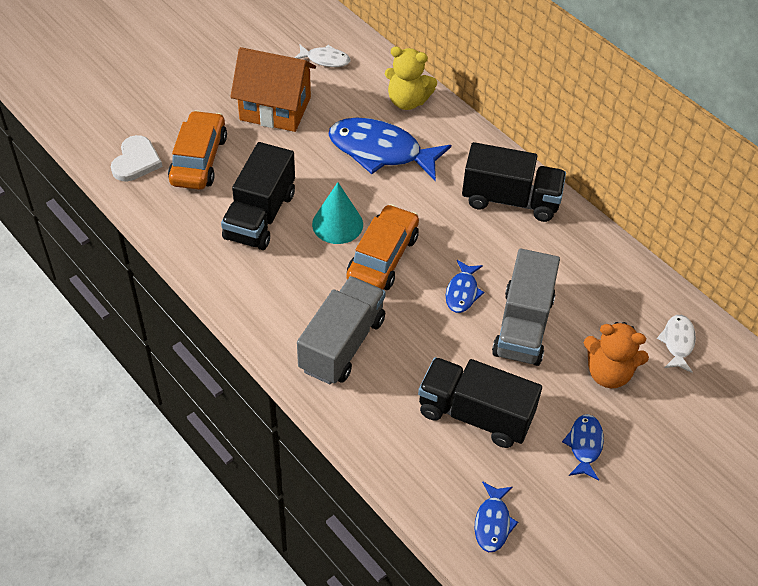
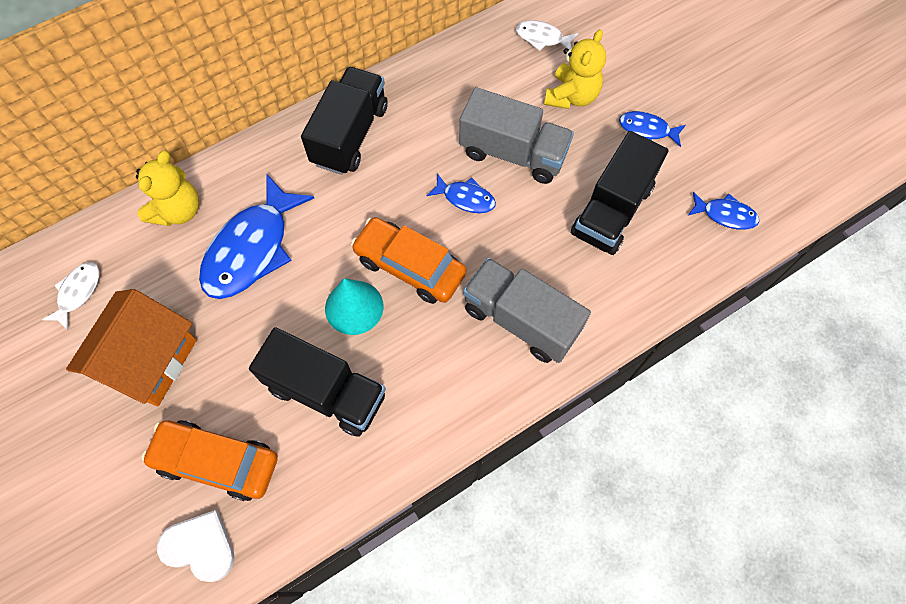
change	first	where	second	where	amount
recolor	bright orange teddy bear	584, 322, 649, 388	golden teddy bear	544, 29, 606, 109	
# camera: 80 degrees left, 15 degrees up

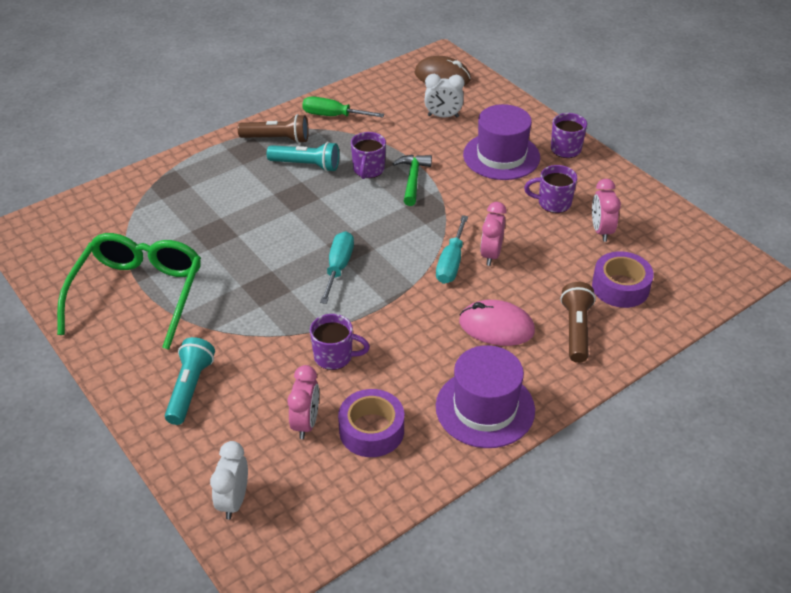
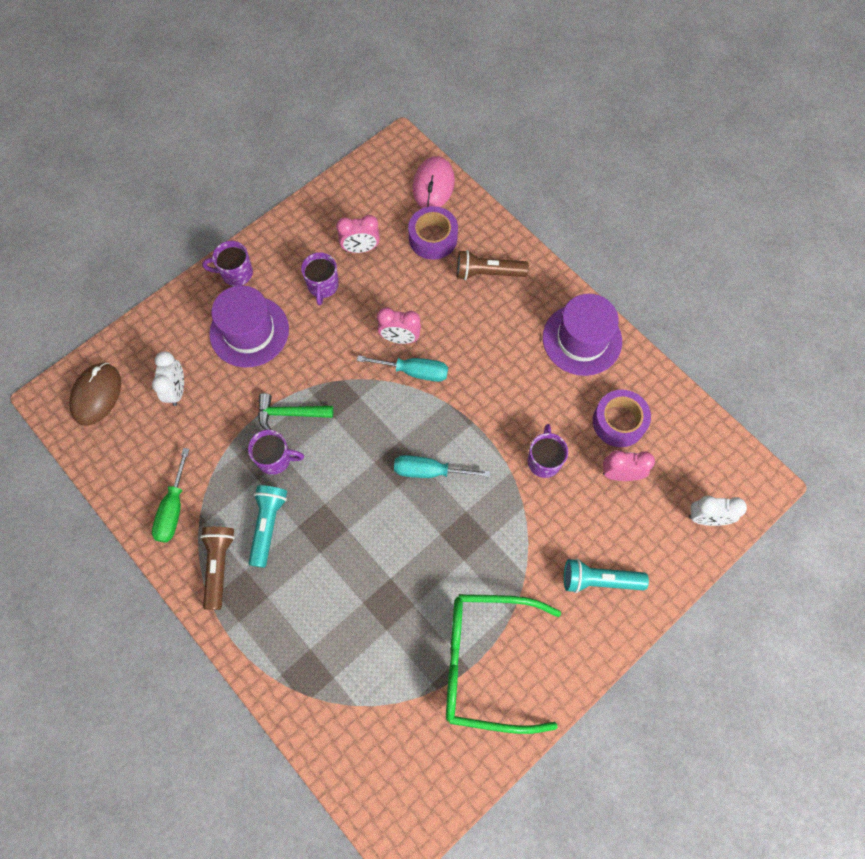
change	first	where	second	where	amount
move	rosy PC mouse	459, 300, 535, 346		412, 156, 455, 208	
# camera: 95 degrees left, 25 degrees up

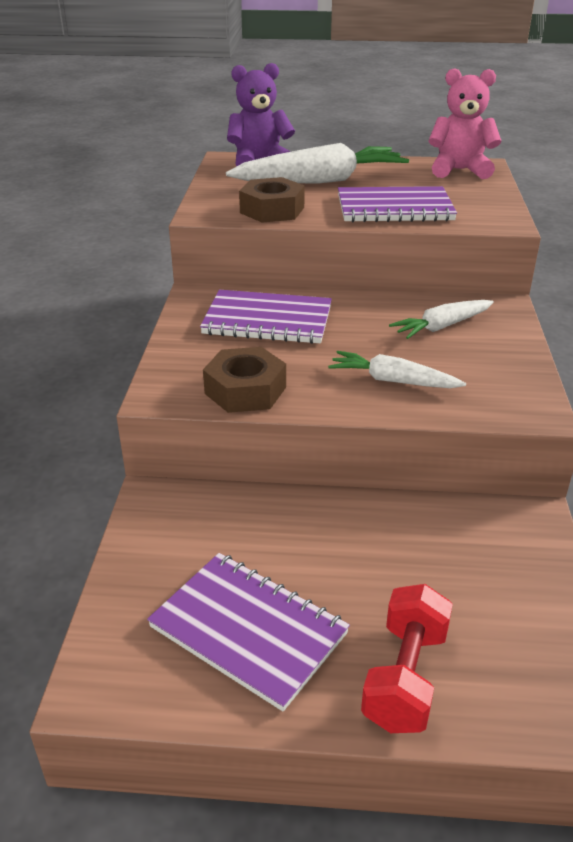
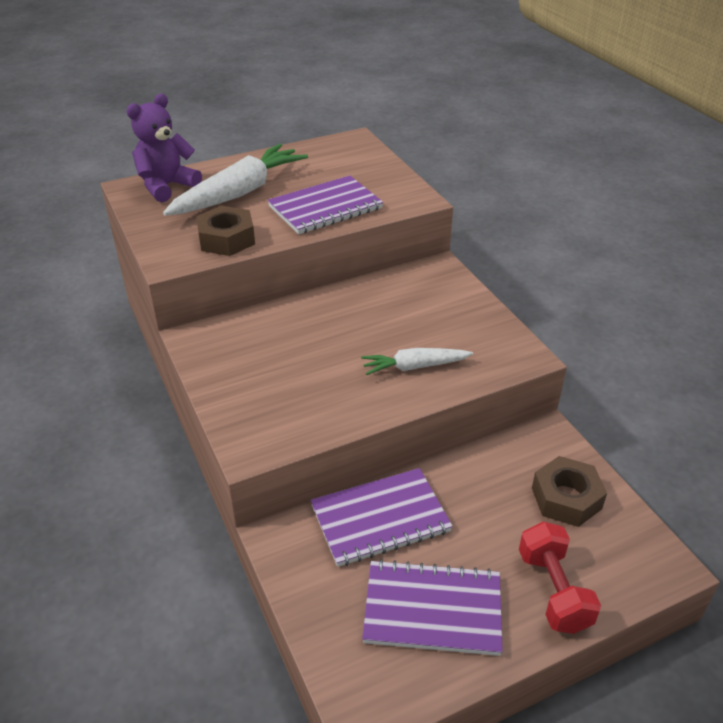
change	first	where	second	where	amount
move	violet notebook	200, 290, 332, 344		311, 468, 453, 567	
move	dark brown nut	203, 347, 286, 413		532, 456, 607, 527	
delete	pure white root vegetable	389, 300, 494, 339			
delete	rosy teddy bear	428, 68, 501, 179			
# camera: 30 degrees left, 5 degrees up

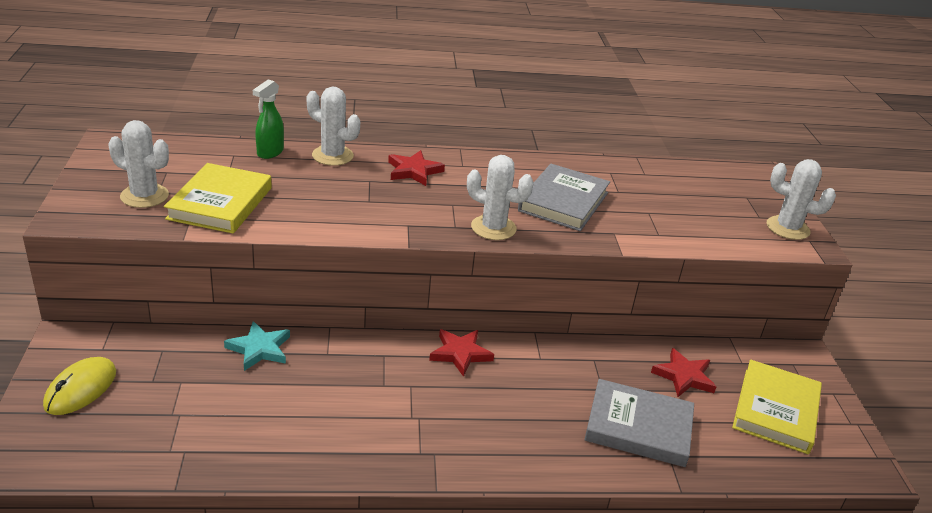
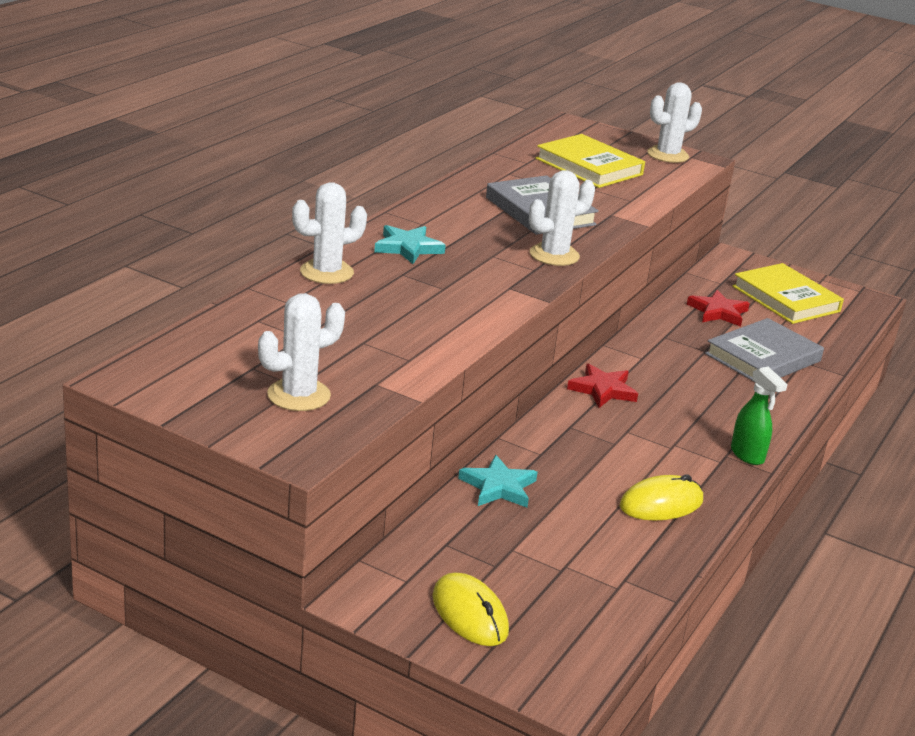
change	first	where	second	where	amount
recolor	crimson star	388, 150, 445, 186	teal star	374, 225, 446, 264	
move	golden hardcover	164, 163, 272, 233		536, 134, 645, 188	
insert			golden PC mouse	620, 474, 703, 521	
move	emerald spray bottle	253, 79, 284, 159		731, 366, 788, 465	
# camera: 55 degrees left, 5 degrees down

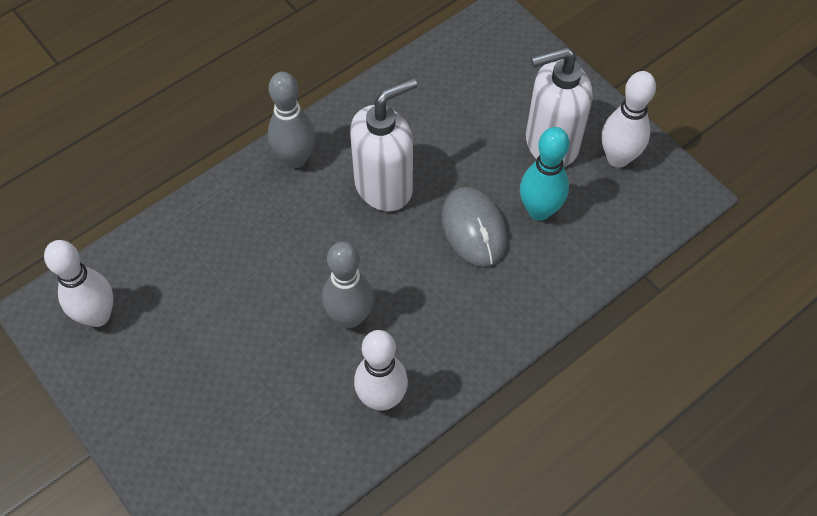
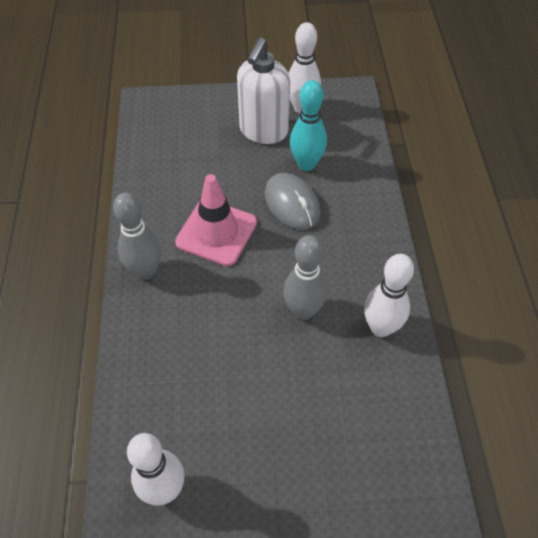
change	first	where	second	where	amount
replace	pure white soap pump	350, 77, 417, 212	rosy traffic cone	175, 174, 257, 266	
rotate	ash-grey PC mouse	442, 187, 507, 267		265, 173, 320, 230	45 degrees clockwise
# camera: 55 degrees left, 5 degrees down

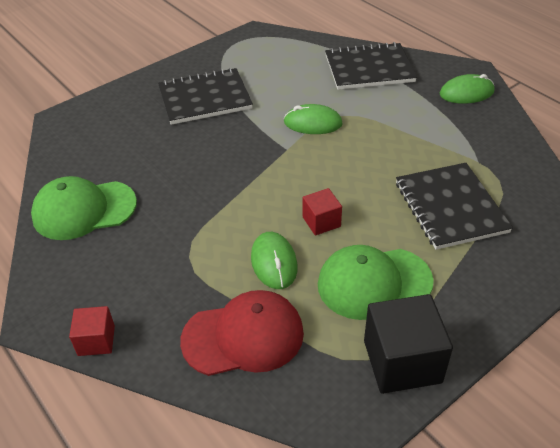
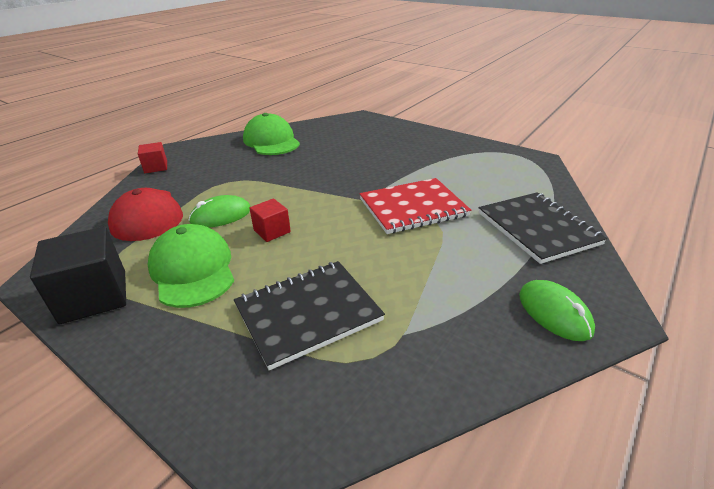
change	first	where	second	where	amount
replace	emerald PC mouse	284, 104, 343, 134	crimson notebook	360, 178, 471, 234	
delete	black notebook	158, 68, 253, 125			
# camera: 75 degrees right, 10 degrees down

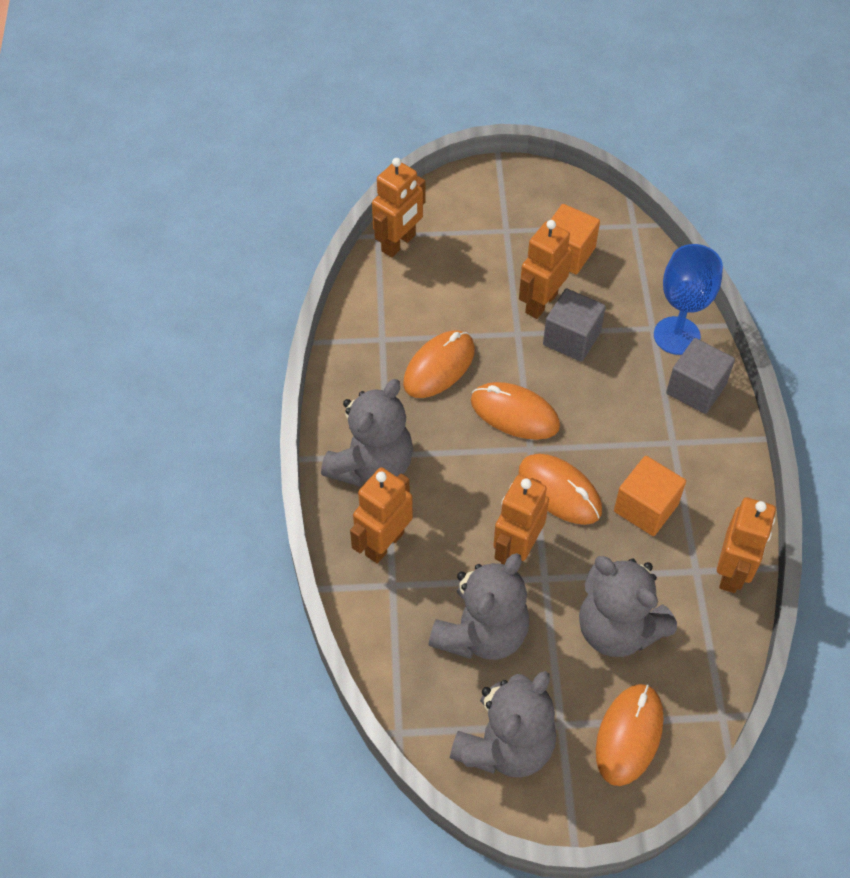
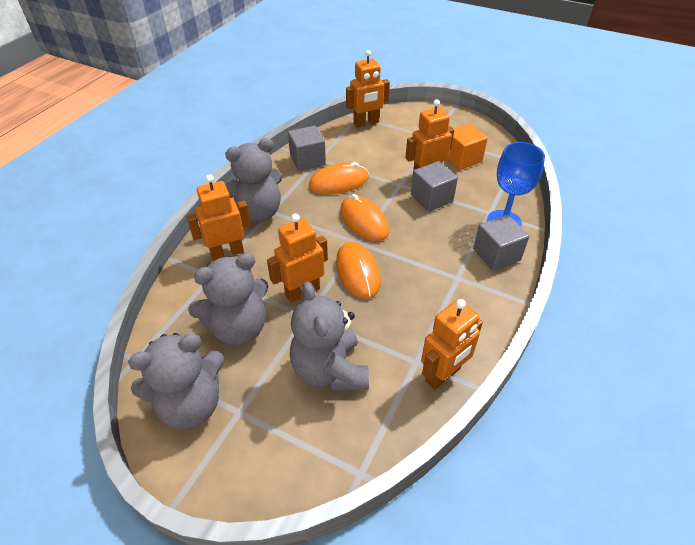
change	first	where	second	where	amount
insert			ash-grey block	288, 126, 326, 171	
delete	bright orange PC mouse	596, 684, 664, 786			
delete	bright orange block	614, 456, 686, 536			
# camera: 30 degrees right, 10 degrees down

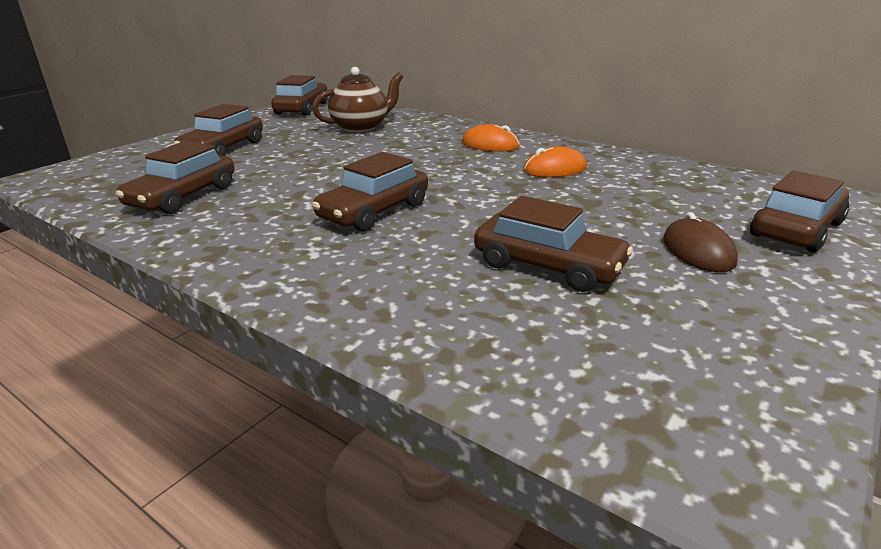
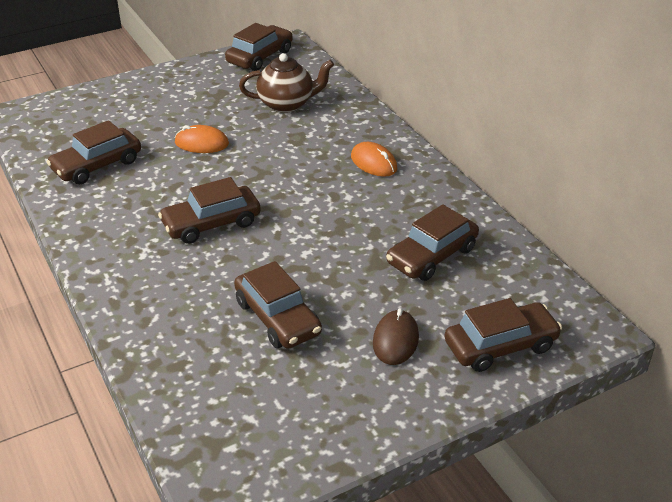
change	first	where	second	where	amount
move	bright orange PC mouse	523, 146, 587, 177		175, 125, 229, 153	
move	dark brown automobile	174, 104, 263, 156		386, 204, 479, 281	
# camera: 25 degrees right, 10 degrees up

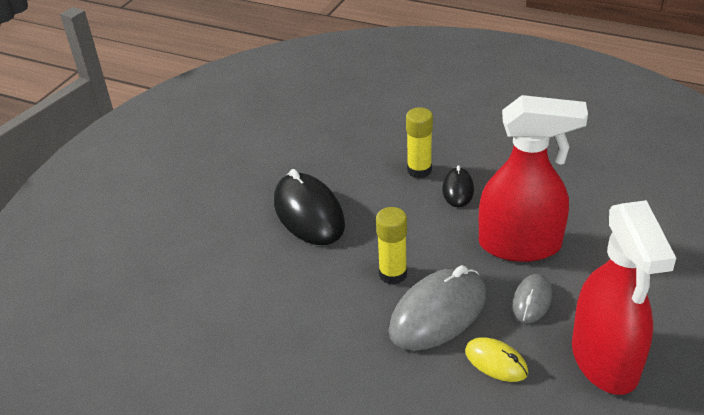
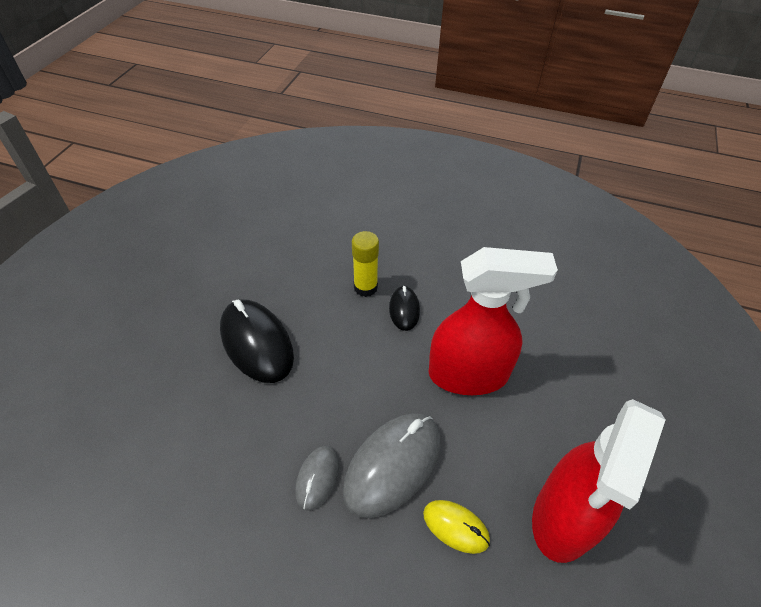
change	first	where	second	where	amount
move	ash-grey PC mouse	512, 274, 552, 323		295, 446, 339, 511	
rotate	crimson spray bottle	572, 200, 676, 395		532, 399, 665, 563	45 degrees clockwise
delete	golden glue stick	376, 207, 407, 285			
# camera: 10 degrees left, 10 degrees up

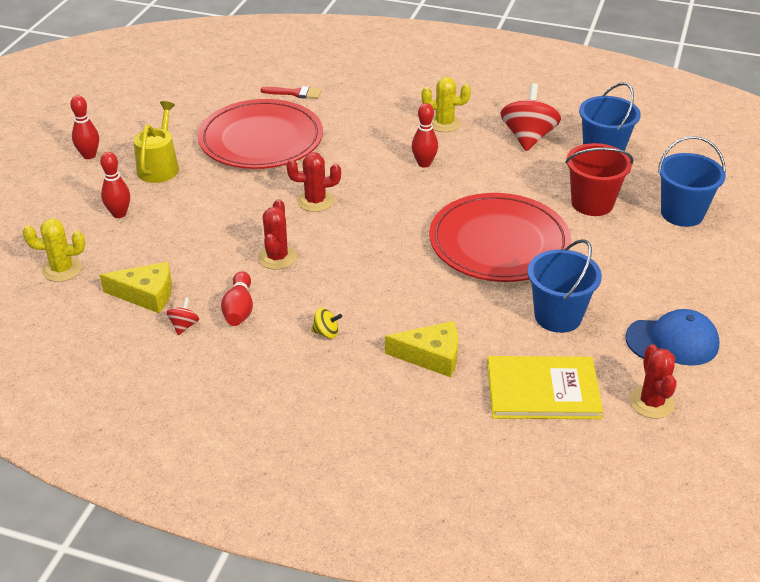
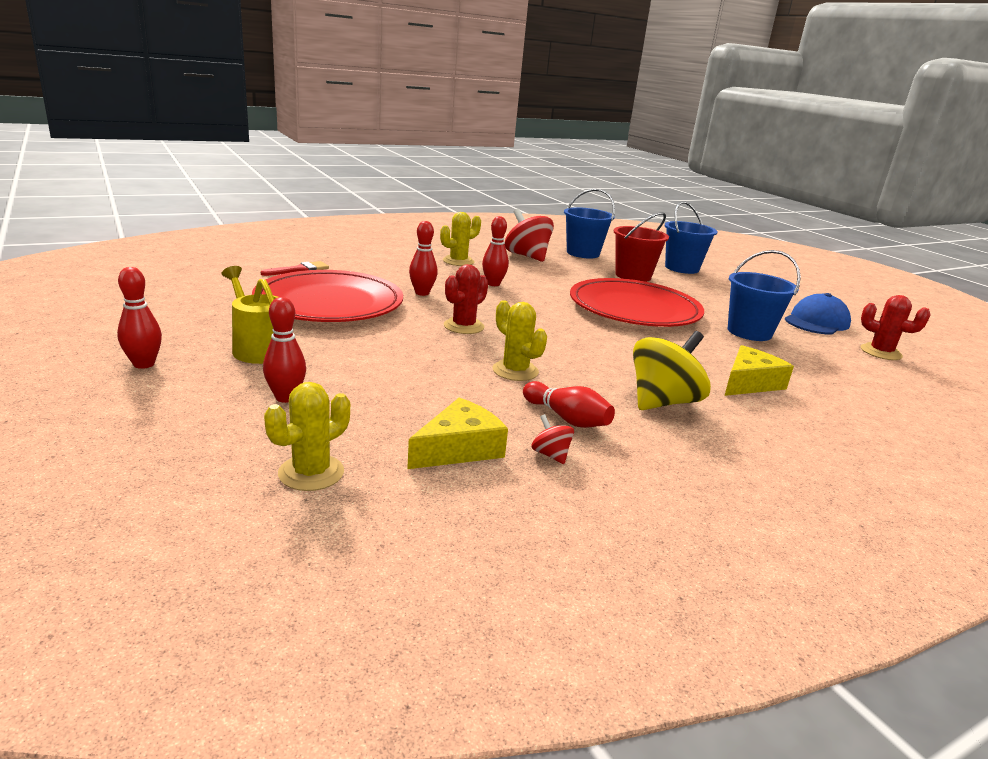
change	first	where	second	where	amount
insert			crimson tenpin	409, 221, 438, 296	
recolor	crimson prickly plant	258, 199, 297, 270	golden prickly plant	493, 300, 547, 381	
resize	golden spinning top	311, 308, 342, 339		633, 331, 711, 410	x2.24
delete	golden hardcover	487, 356, 603, 419			
# camera: 50 degrees left, 15 degrees down

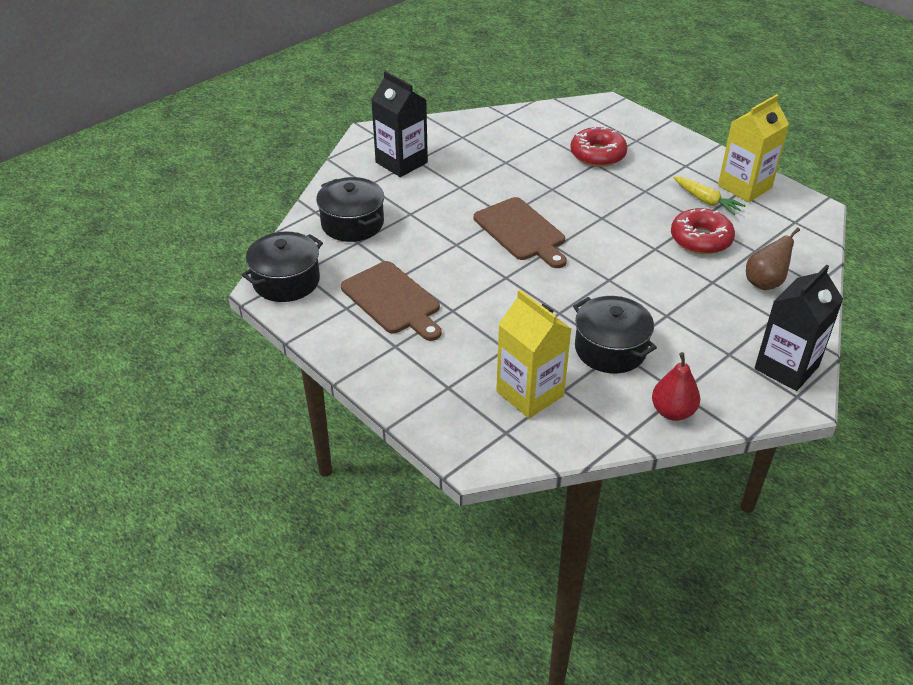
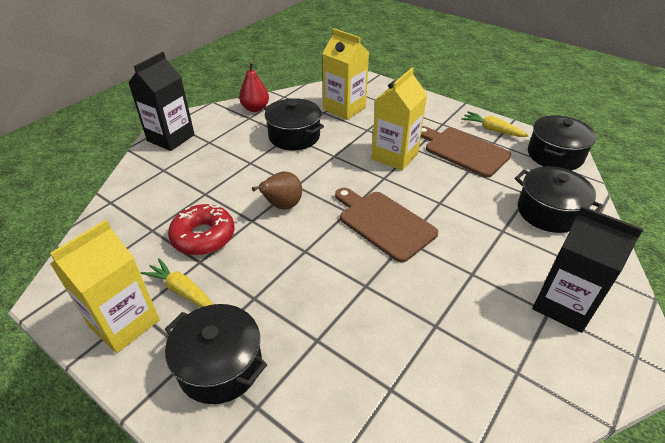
change	first	where	second	where	amount
insert			black cooking pot	165, 304, 267, 404	
move	dark brown pear fruit	746, 227, 800, 290		252, 172, 302, 210	
insert			golden carton	372, 68, 427, 171	
insert			golden root vegetable	461, 111, 529, 137	
delete	crimson doughnut	570, 127, 627, 167			
# camera: 170 degrees right, 0 degrees up

